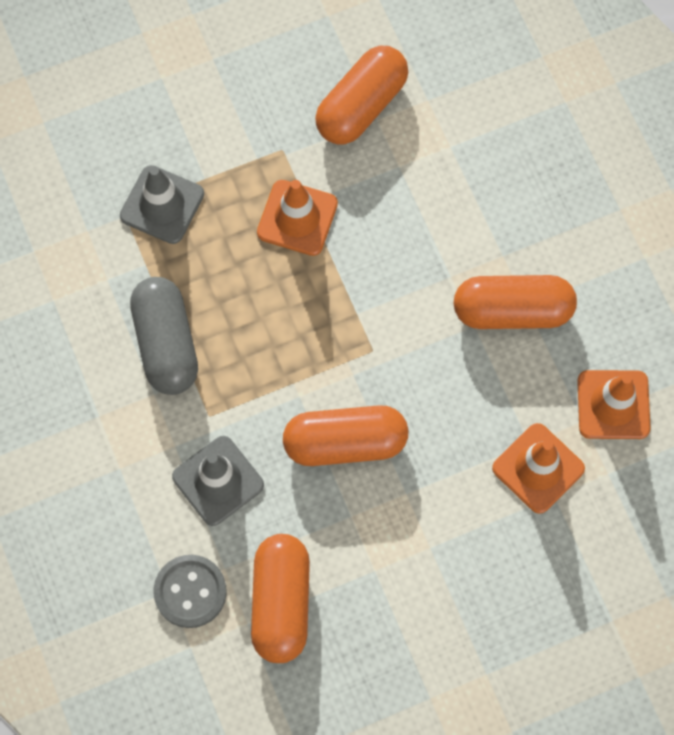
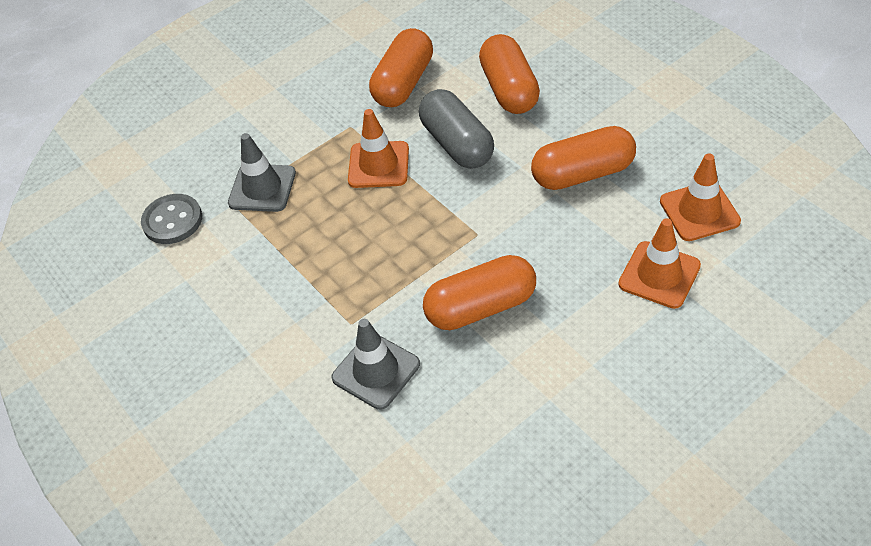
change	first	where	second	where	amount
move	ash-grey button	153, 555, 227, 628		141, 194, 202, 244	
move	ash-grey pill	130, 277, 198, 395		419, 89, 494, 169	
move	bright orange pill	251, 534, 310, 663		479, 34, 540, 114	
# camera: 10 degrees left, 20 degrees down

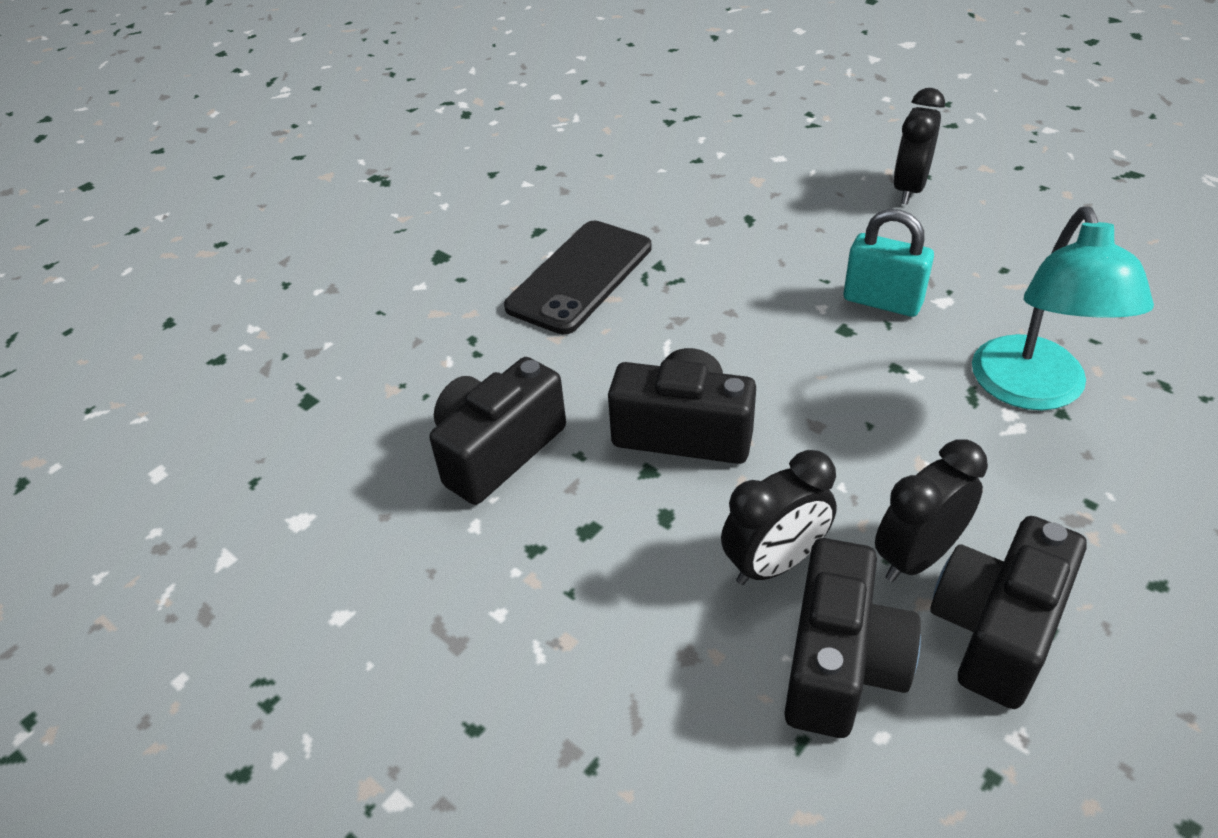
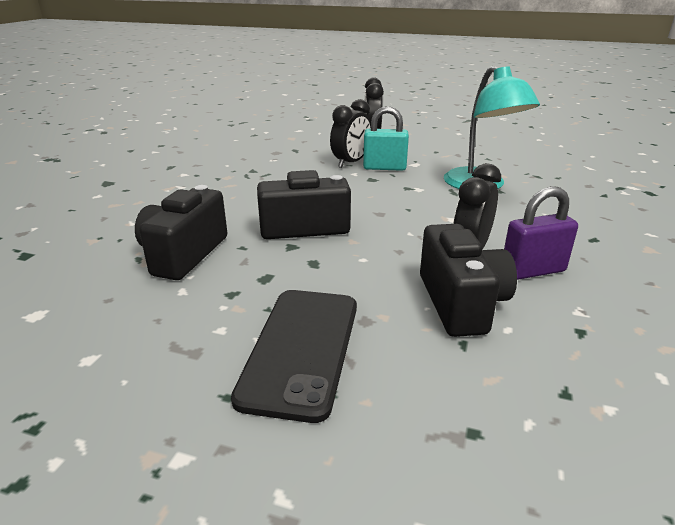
change	first	where	second	where	amount
move	black phone	504, 221, 652, 334		231, 290, 357, 423	
move	black bedside clock	721, 450, 837, 585		330, 99, 371, 168	
replace	black photo camera	930, 516, 1087, 709	violet padlock	504, 186, 578, 280	
# camera: 25 degrees left, 15 degrees down

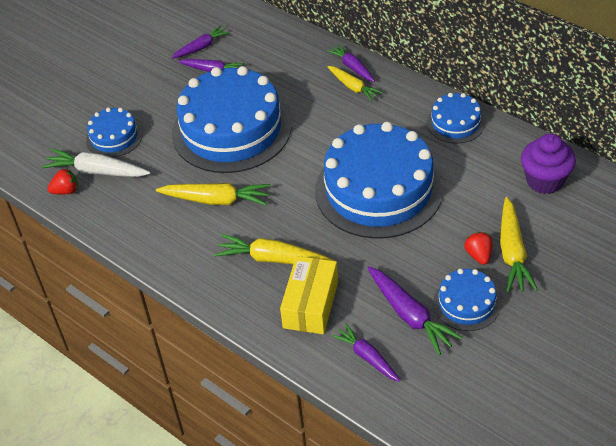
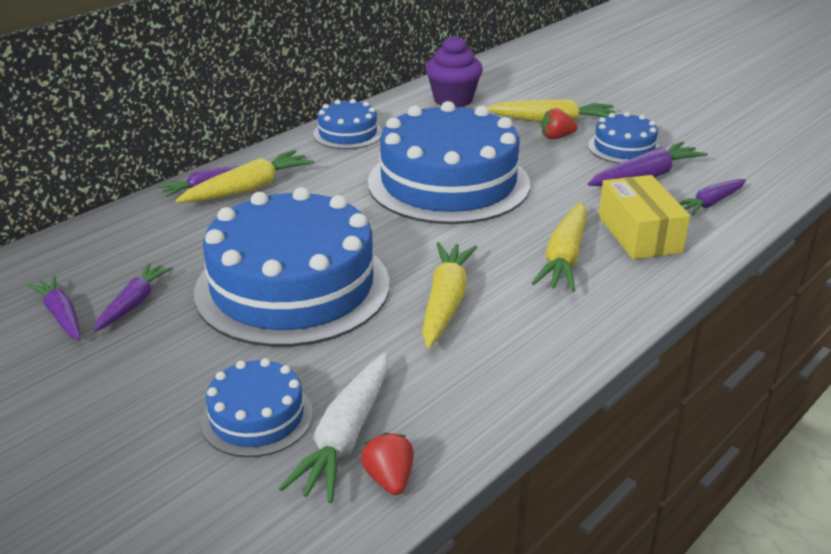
change	first	where	second	where	amount
resize	golden root vegetable	327, 66, 383, 101		176, 150, 314, 203	x1.52
rotate	golden package	280, 256, 338, 334		598, 175, 690, 259	60 degrees clockwise
# camera: 90 degrees left, 15 degrees down

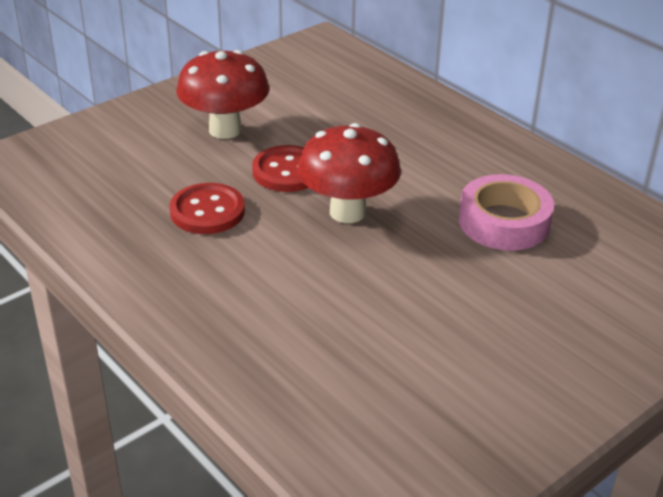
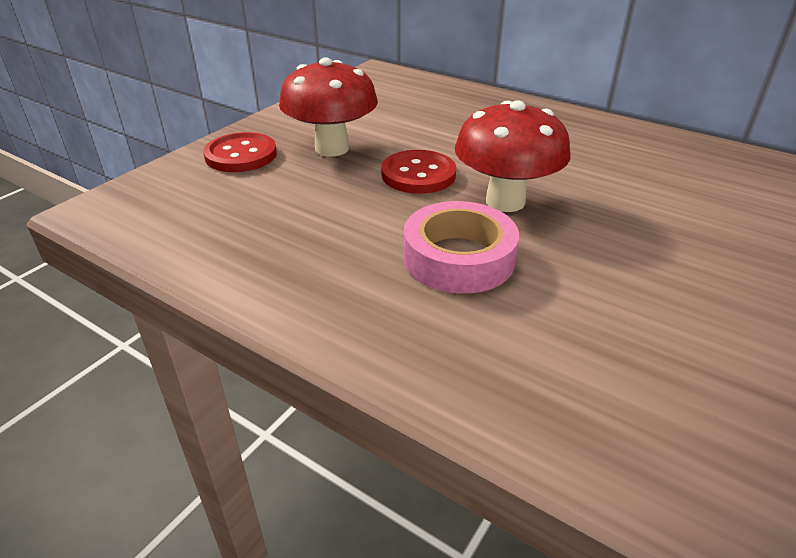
change	first	where	second	where	amount
move	crimson button	169, 183, 245, 234		203, 132, 277, 172	
move	rosy tape	459, 174, 554, 251		404, 201, 519, 294	
# camera: 15 degrees left, 0 degrees up

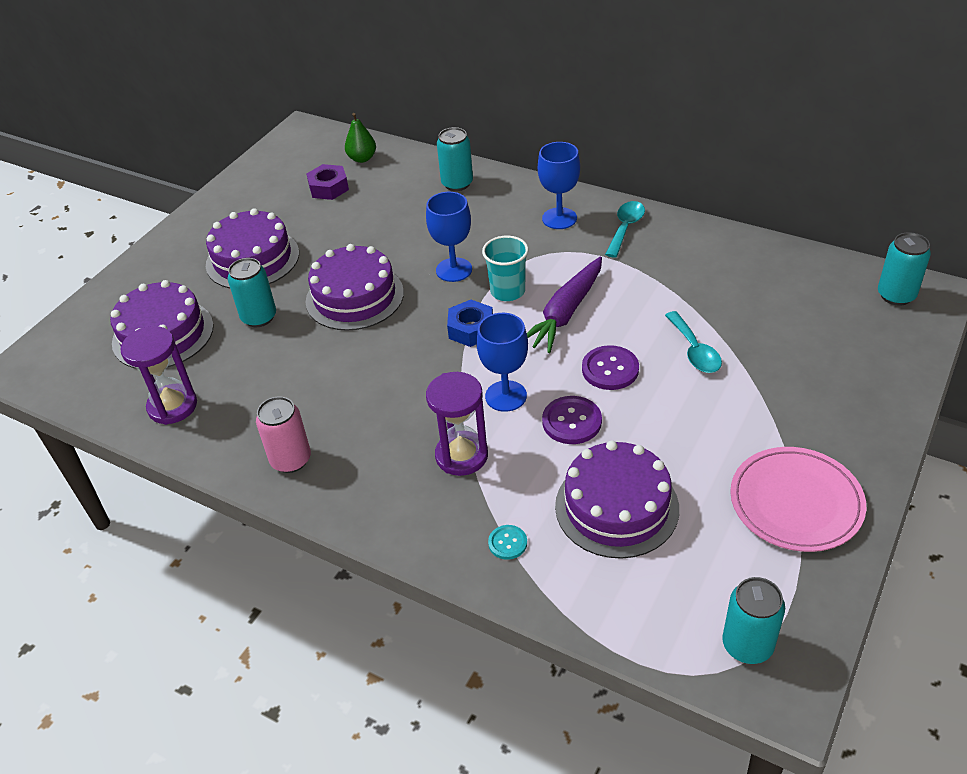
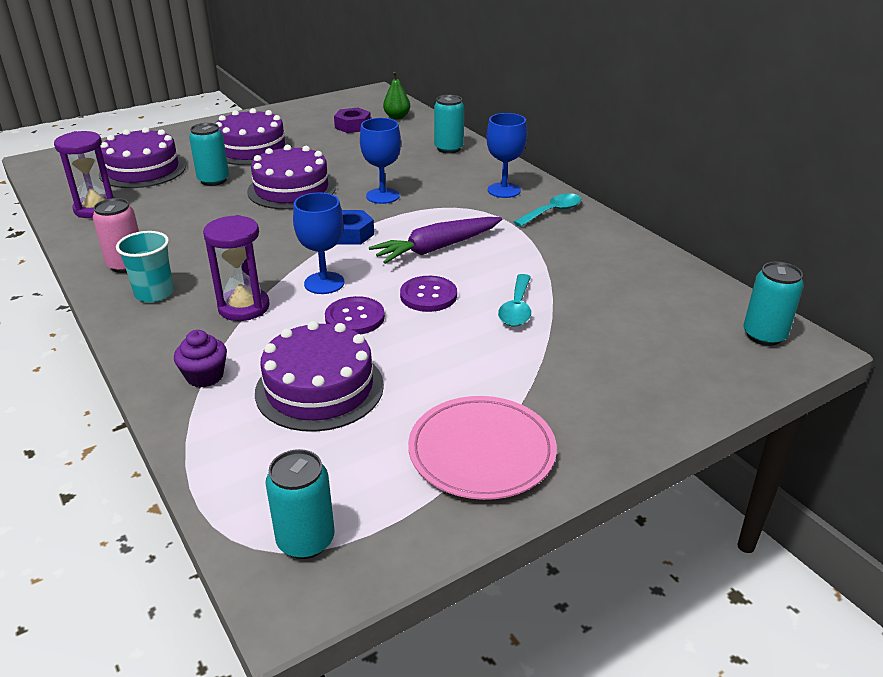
change	first	where	second	where	amount
move	teal beaker	482, 236, 529, 301		116, 231, 174, 302	
replace	teal button	488, 525, 527, 560	violet cupcake	174, 330, 227, 388	
# camera: 25 degrees right, 10 degrees down

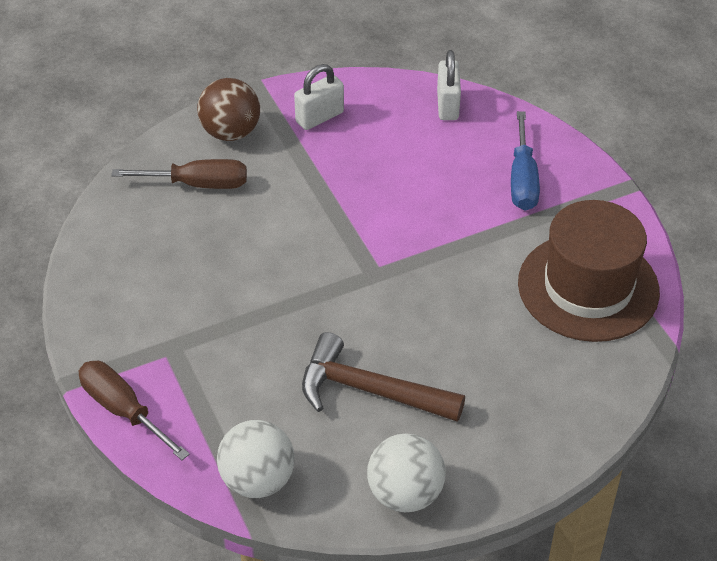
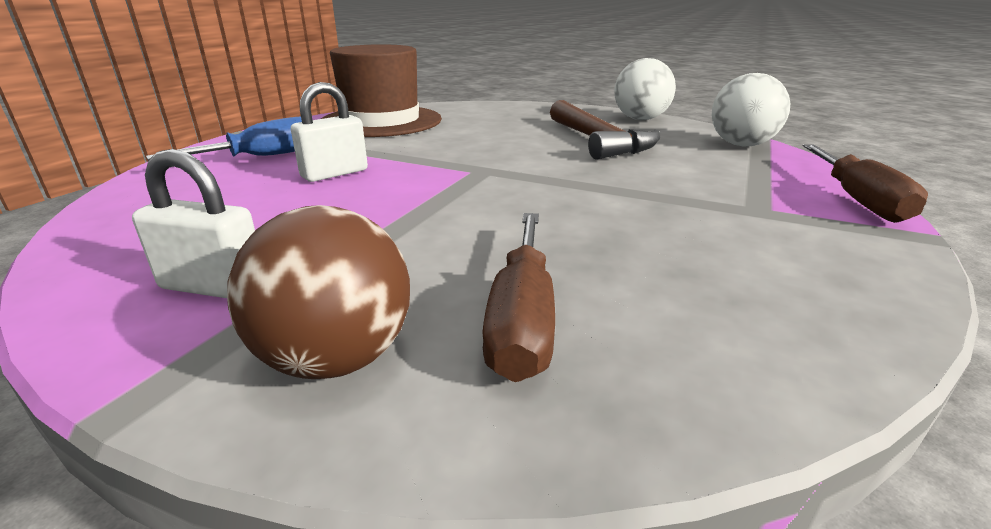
change	first	where	second	where	amount
move	pure white padlock	437, 50, 461, 120		291, 82, 368, 182	
rotate	dark brown screwdriver	111, 159, 247, 189		482, 213, 555, 382	135 degrees counterclockwise
# camera: 130 degrees left, 20 degrees down

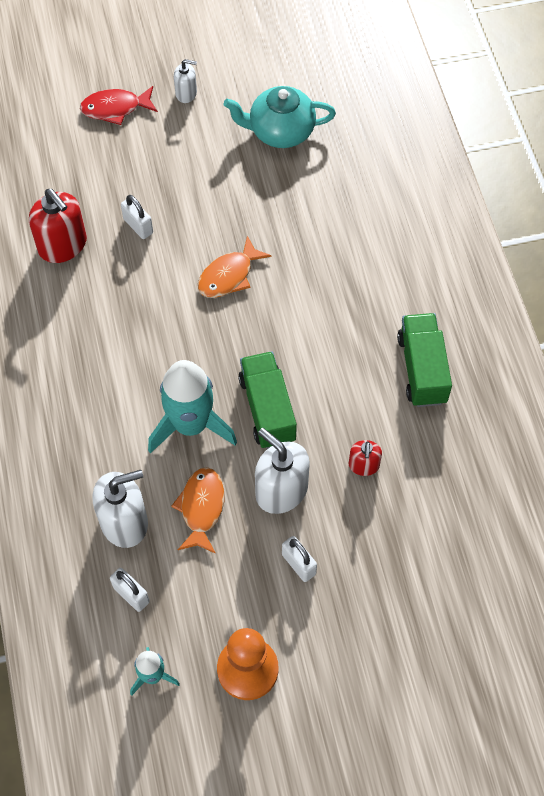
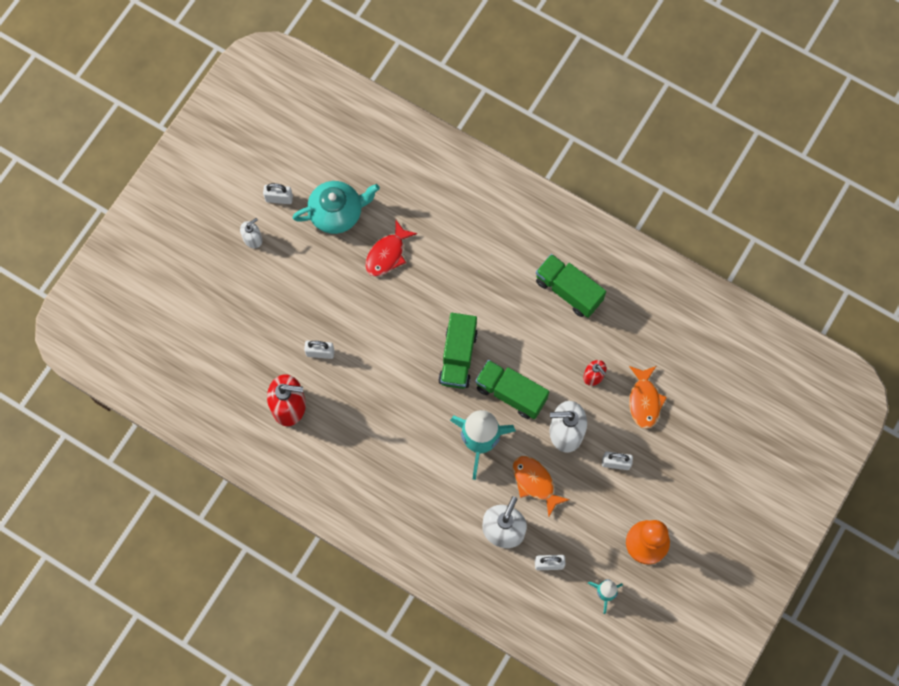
change	first	where	second	where	amount
insert			pure white padlock	263, 183, 293, 204	
rotate	teal china teapot	224, 86, 336, 148		292, 181, 380, 234	150 degrees counterclockwise
move	crimson toy fish	80, 86, 158, 125		365, 220, 417, 277	
insert			emerald truck	438, 313, 478, 389	
move	bright orange toy fish	198, 236, 272, 298		629, 366, 667, 429	
# camera: 45 degrees left, 10 degrees up

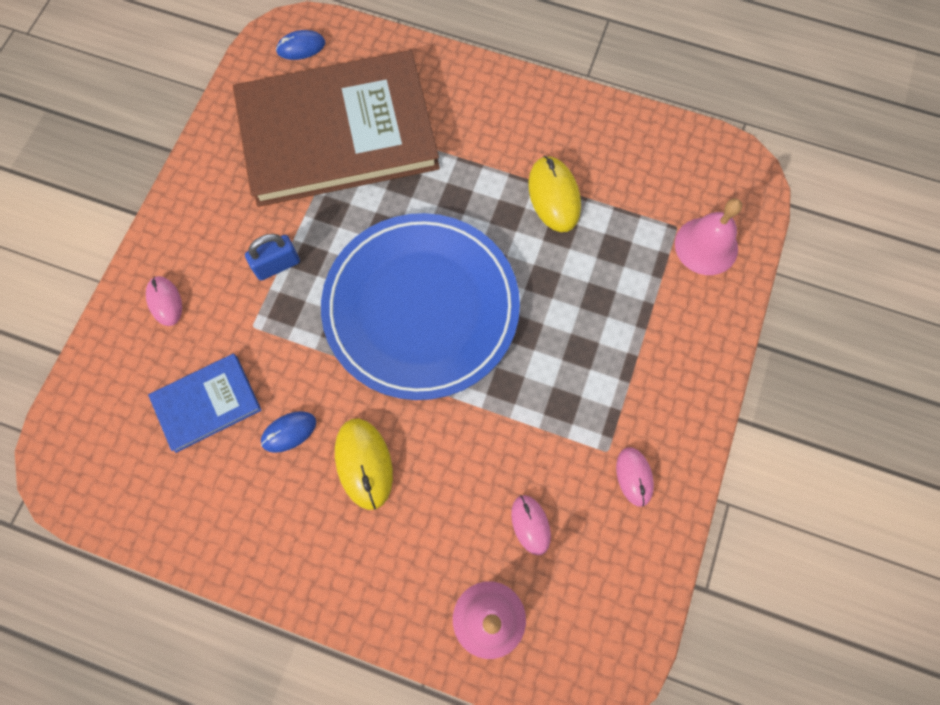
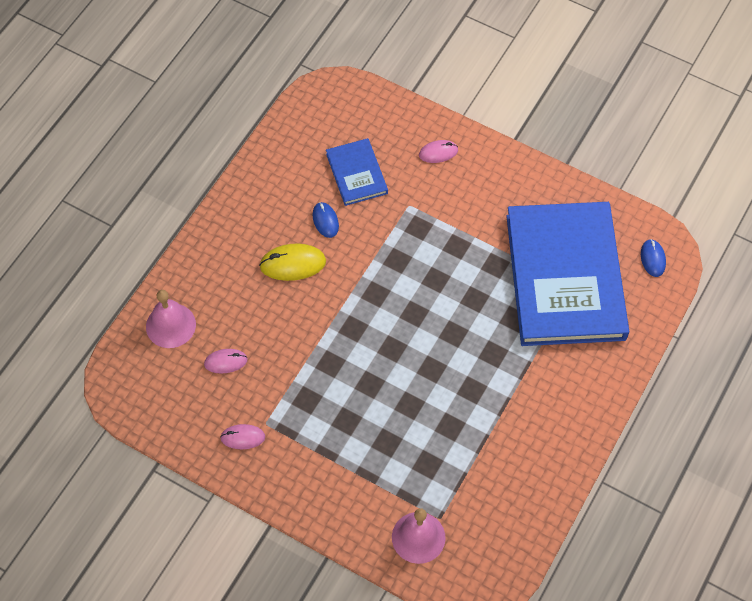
change	first	where	second	where	amount
recolor	dark brown hardcover	233, 50, 440, 207	royal blue hardcover	506, 202, 629, 346	
delete	royal blue padlock	245, 234, 300, 281			
delete	royal blue dinner plate	321, 213, 520, 400			
delete	golden PC mouse	528, 156, 581, 232			
# camera: 100 degrees right, 10 degrees down

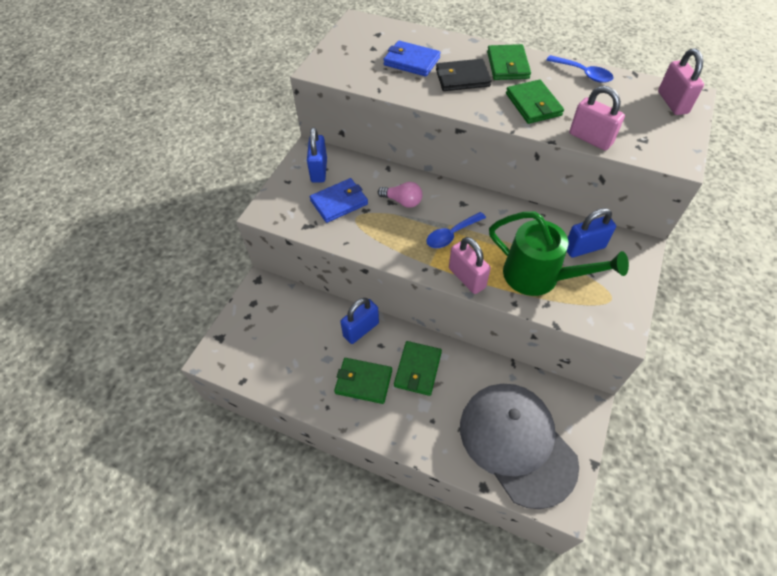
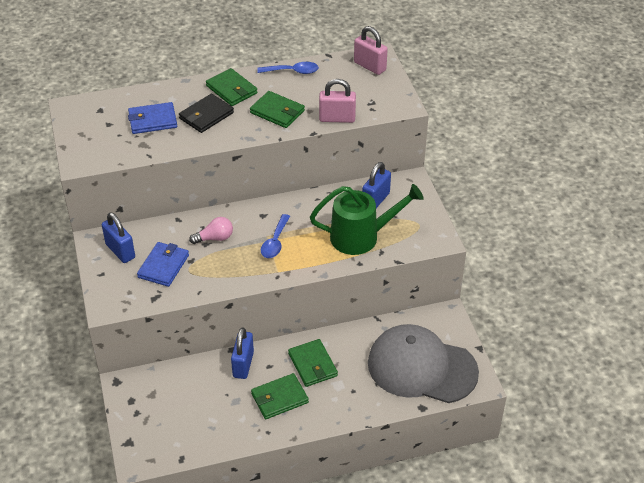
change	first	where	second	where	amount
delete	rosy padlock	449, 237, 491, 294			
# camera: 40 degrees left, 10 degrees down

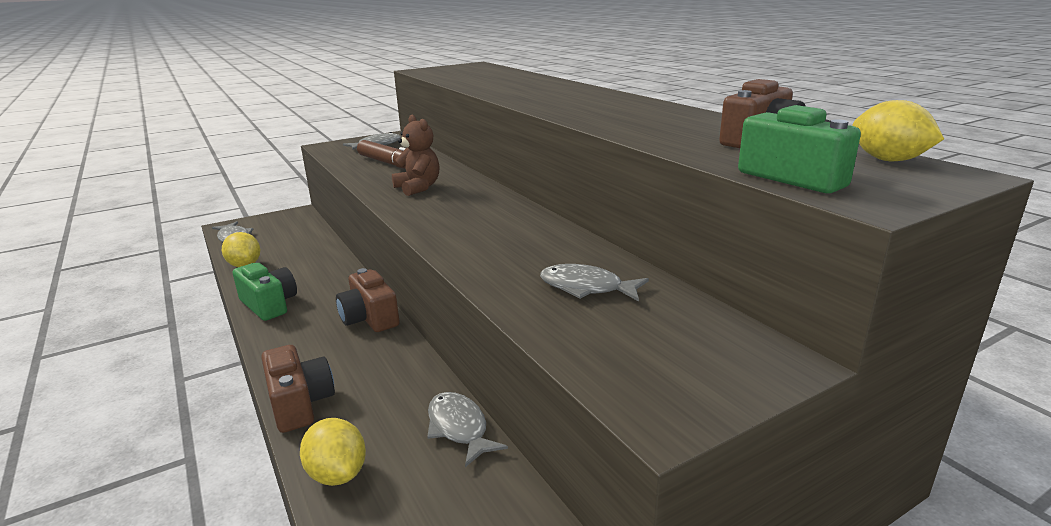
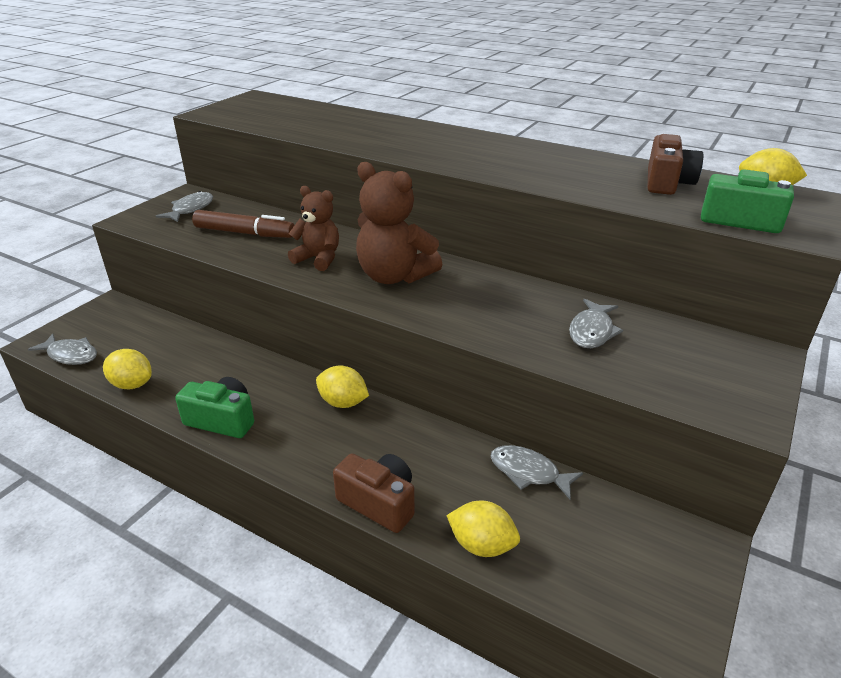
change	first	where	second	where	amount
replace	dark brown photo camera	336, 268, 400, 332	golden toy lemon	316, 365, 369, 408	
insert			dark brown teddy bear	356, 162, 442, 284	
rotate	ash-grey toy fish	540, 264, 649, 301		569, 299, 623, 348	60 degrees counterclockwise
# camera: 30 degrees left, 10 degrees up

